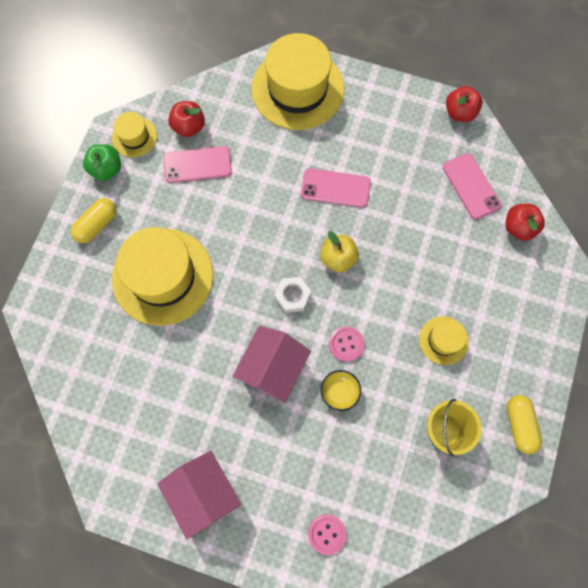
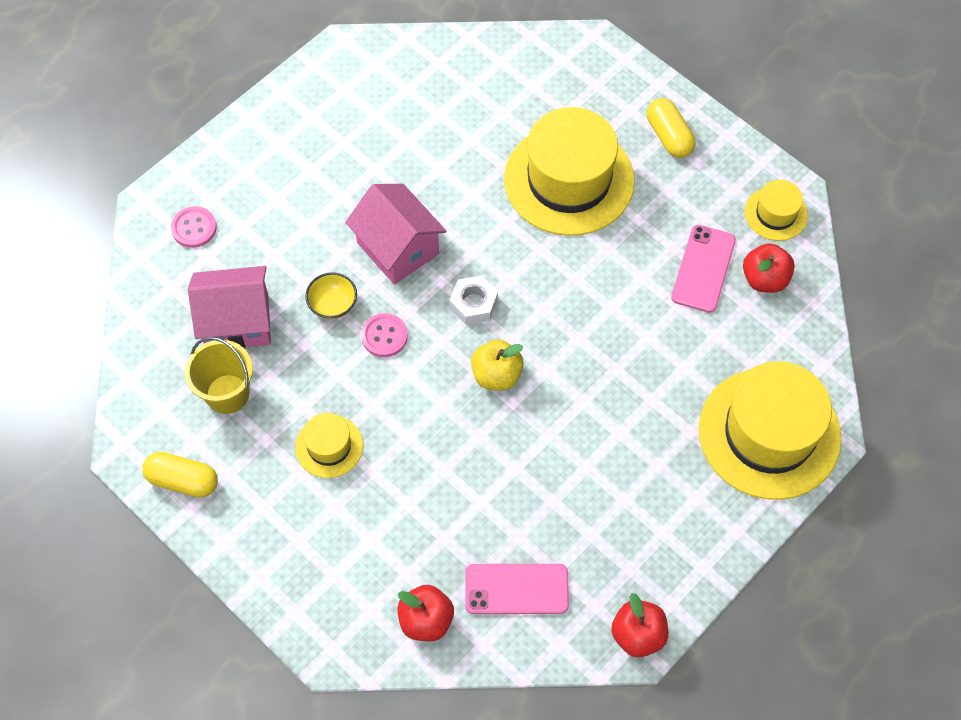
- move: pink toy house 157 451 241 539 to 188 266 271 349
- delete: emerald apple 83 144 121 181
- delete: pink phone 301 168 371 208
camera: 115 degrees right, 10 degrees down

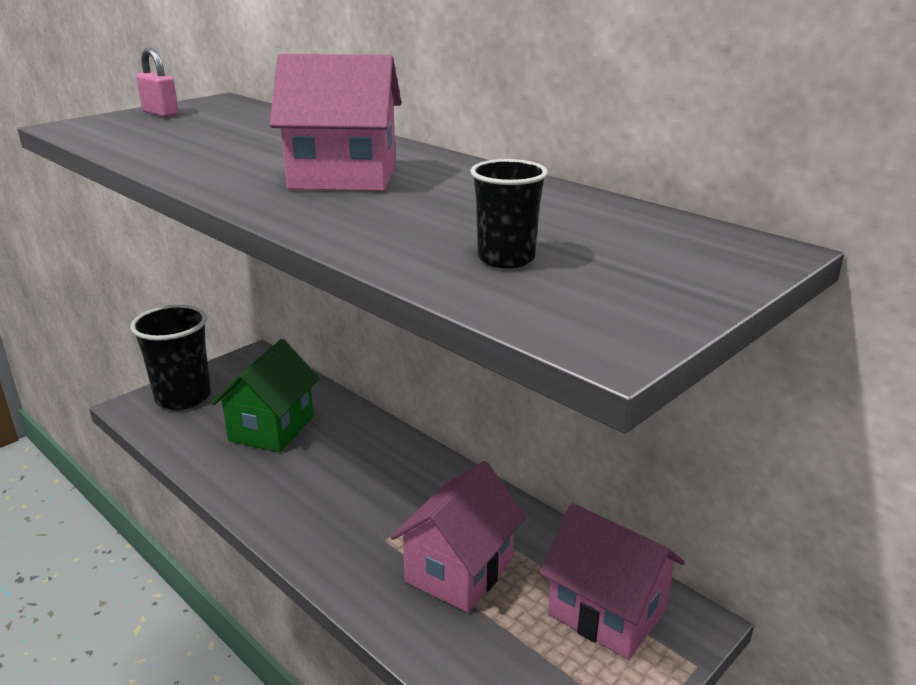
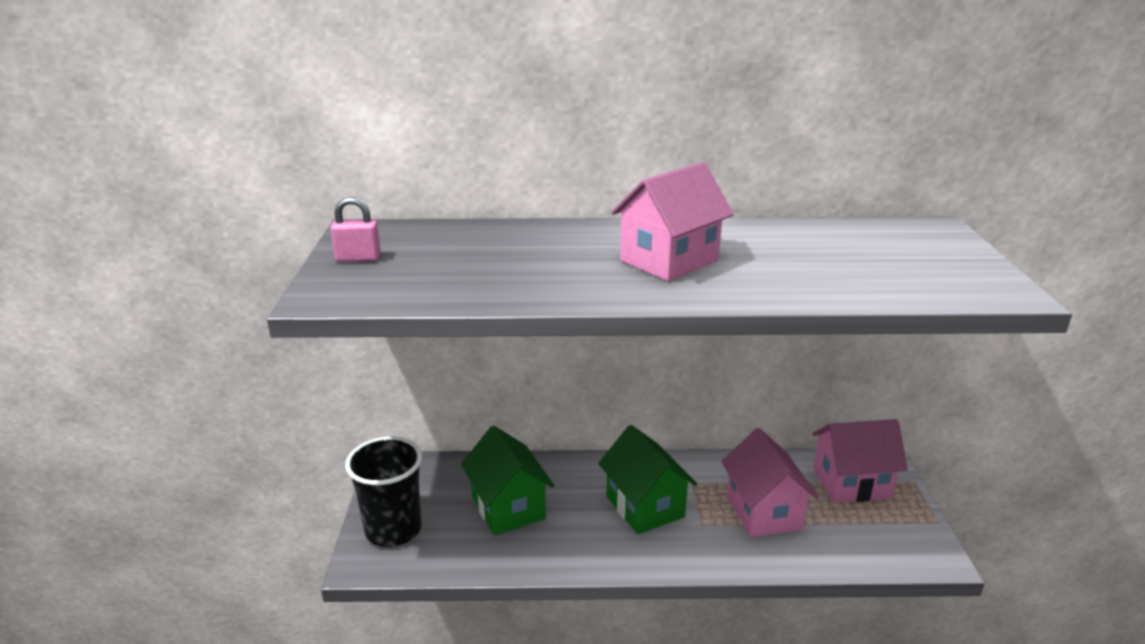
- insert: emerald toy house 598 425 697 534
- delete: jet-black tumbler 470 159 548 268
camera: 45 degrees left, 0 degrees up

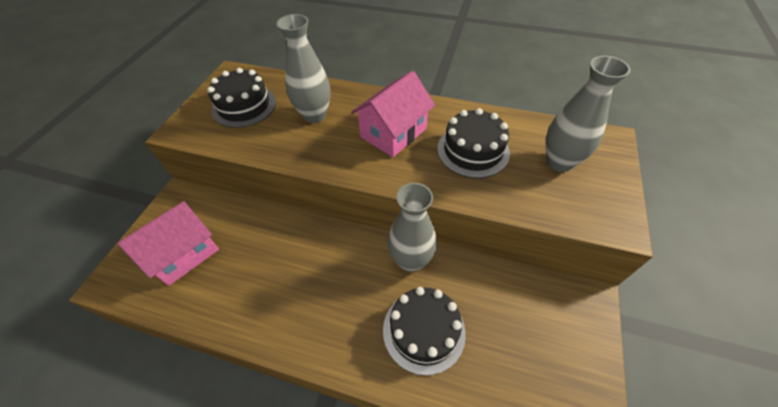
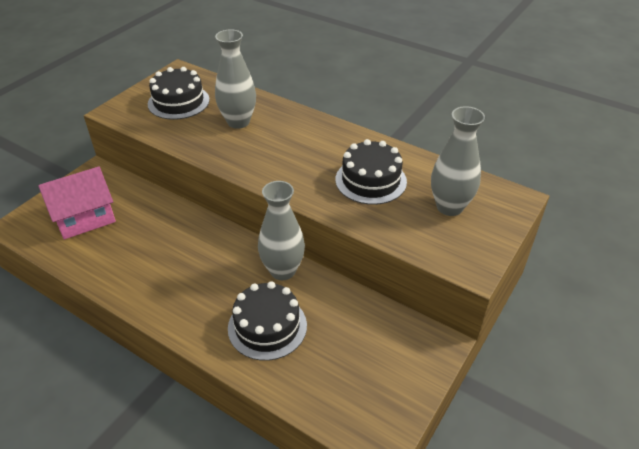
- delete: pink toy house 351 71 435 157
camera: 15 degrees right, 10 degrees down

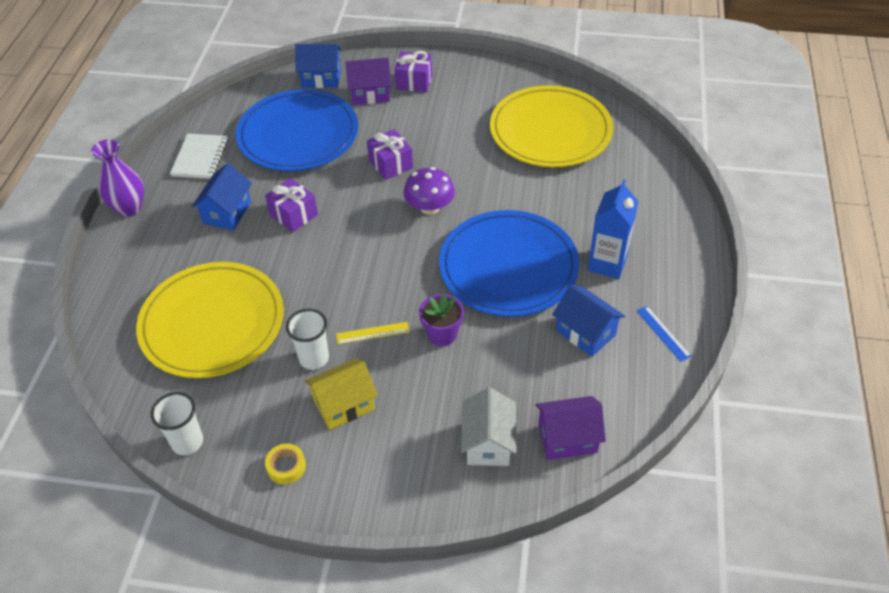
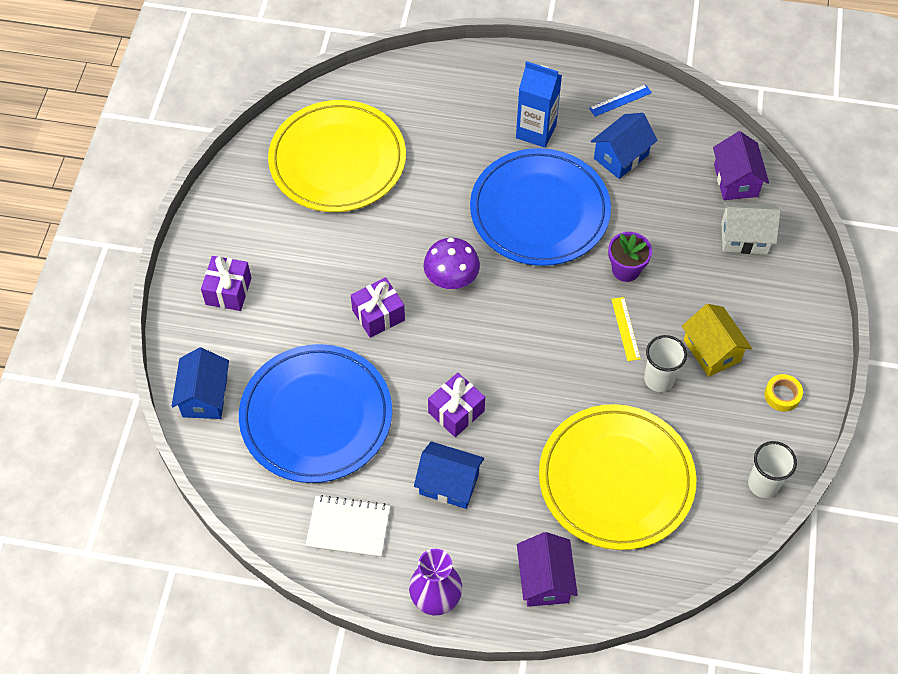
- move: violet toy house 346 58 391 105 to 517 532 578 607
camera: 90 degrees left, 10 degrees up

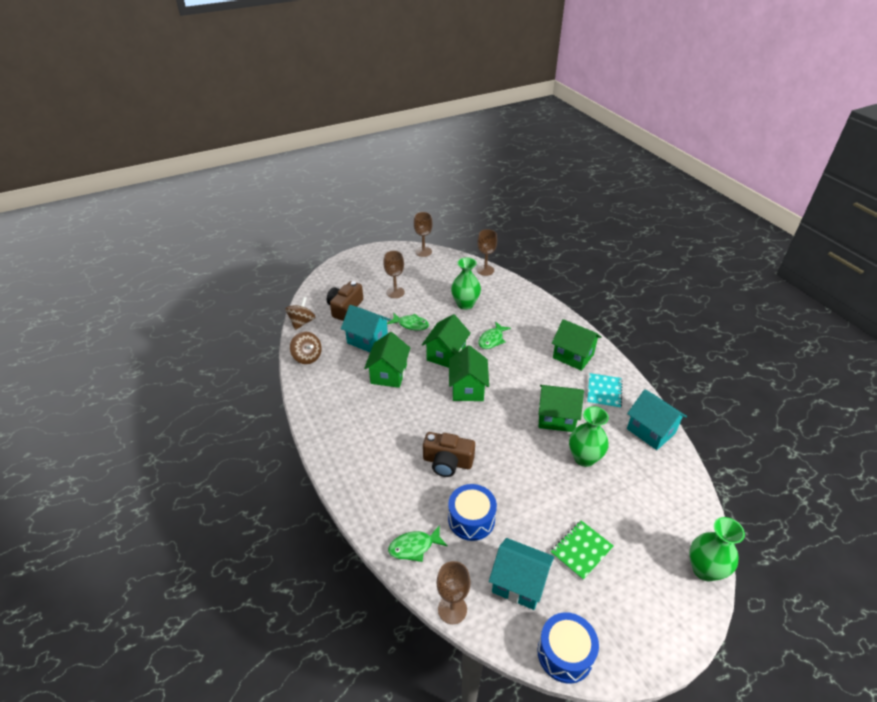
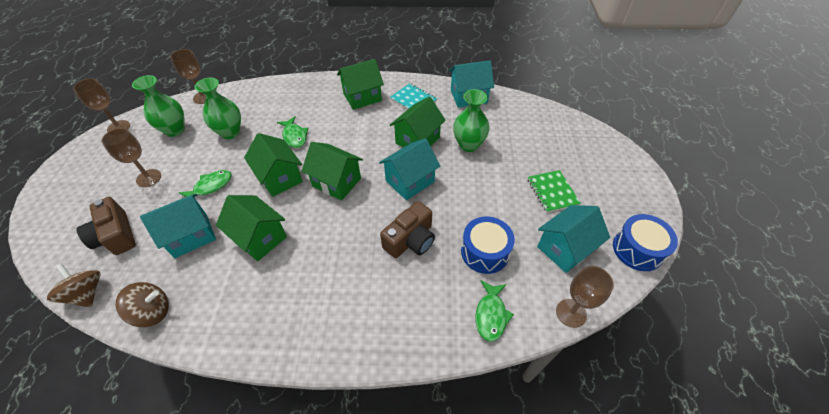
- move: emerald flower vase 689 517 745 582 to 132 75 185 137
- insert: aqua toy house 379 138 440 200
camera: 60 degrees left, 10 degrees up

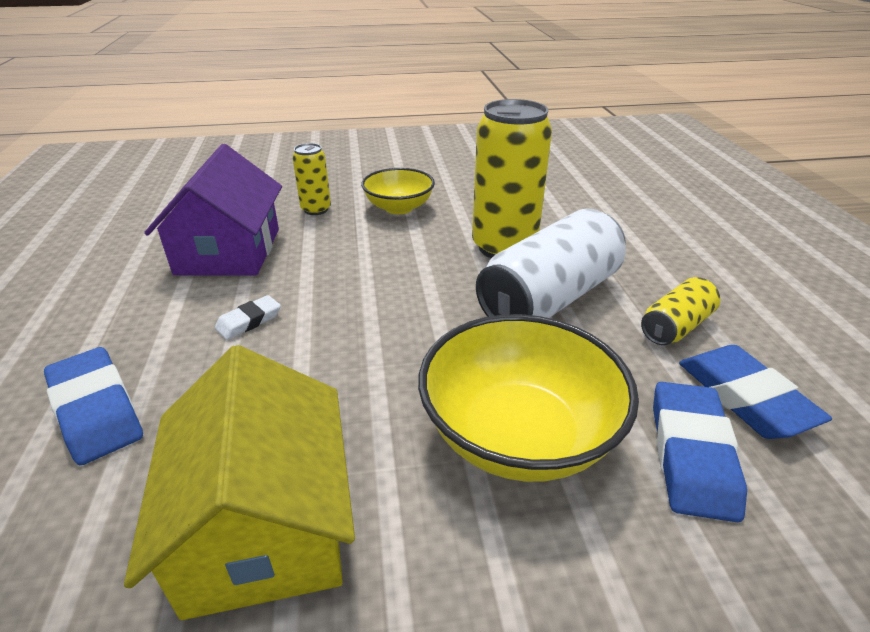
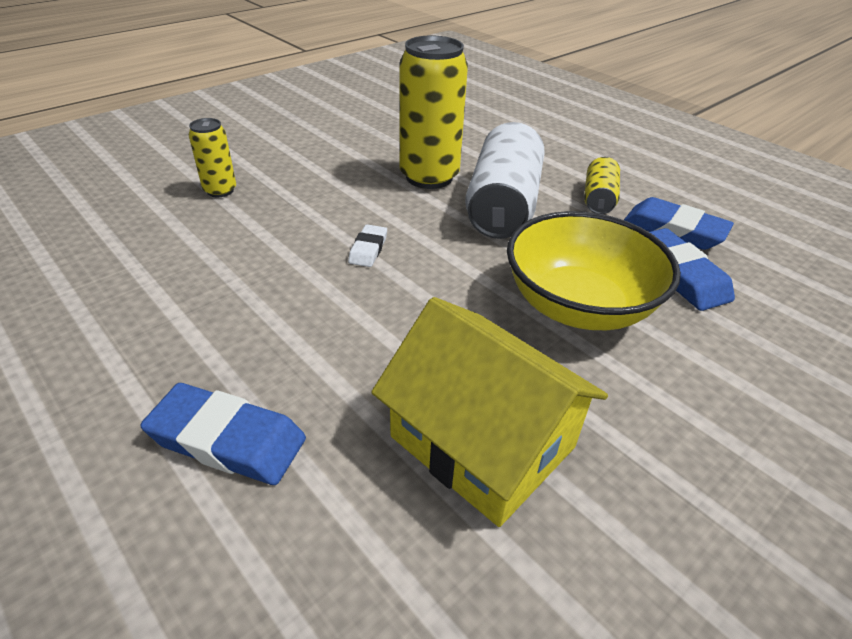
- move: pure white gum eraser 215 295 281 340 to 348 225 387 267
- delete: violet toy house 144 144 282 275
- delete: golden serving bowl 361 168 435 214
camera: 35 degrees left, 5 degrees up

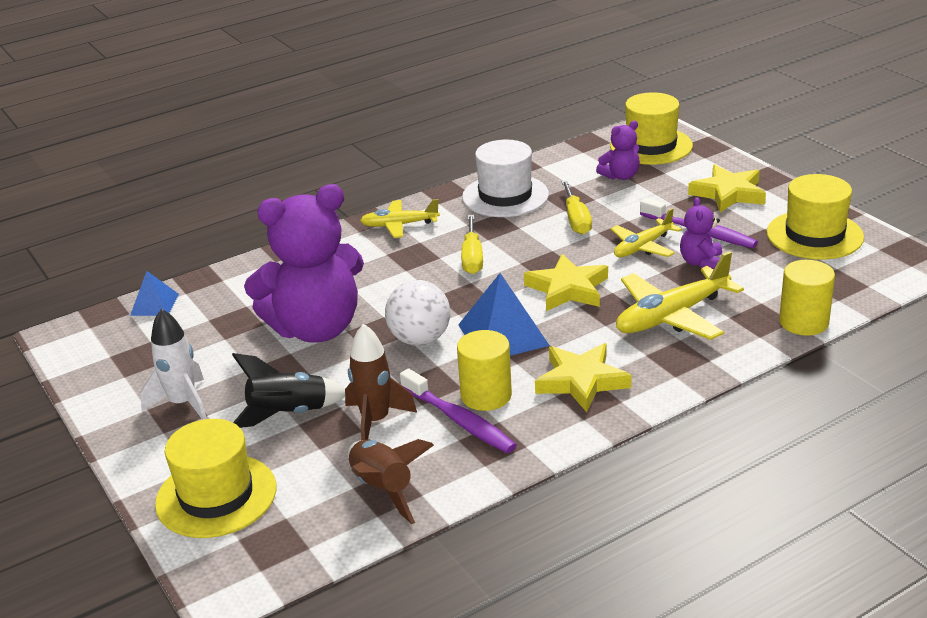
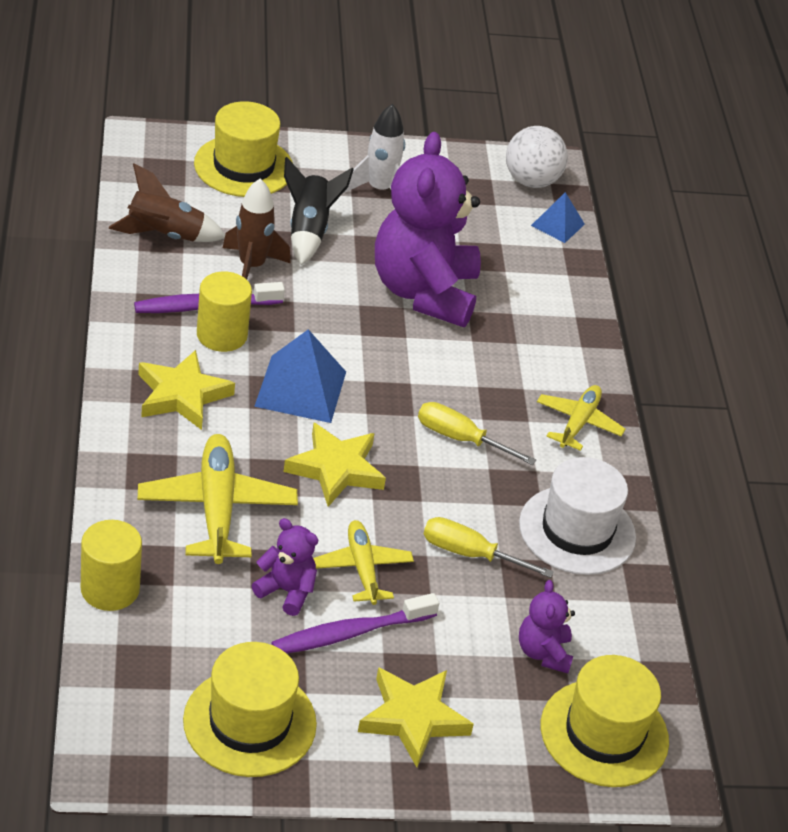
- move: pure white play ball 385 280 450 345 to 506 126 568 188
camera: 110 degrees right, 10 degrees up

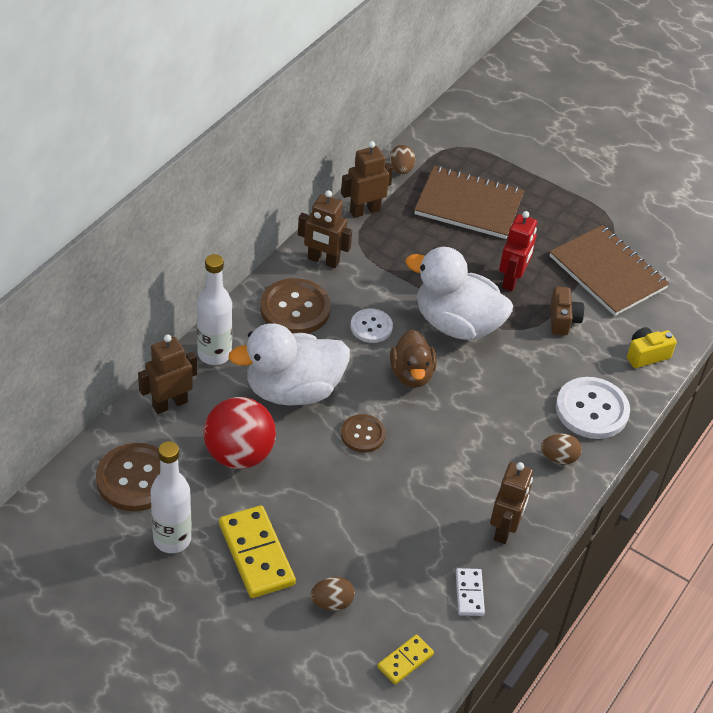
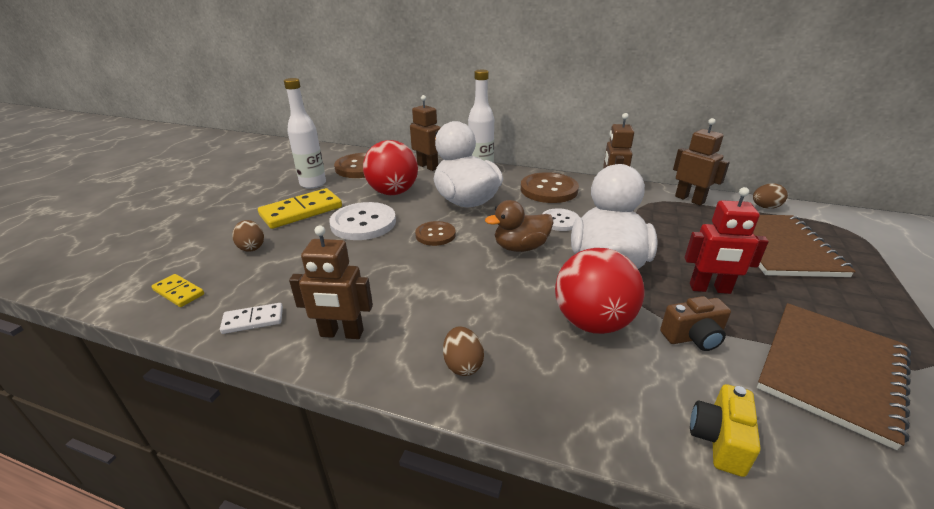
- move: pure white shirt button 556 377 630 439 to 329 202 396 240
- insert: scarlet play ball 555 248 644 334
- rotate: golden photo camera 627 327 677 368 = 690 384 760 477 120 degrees counterclockwise
camera: 80 degrees right, 15 degrees down

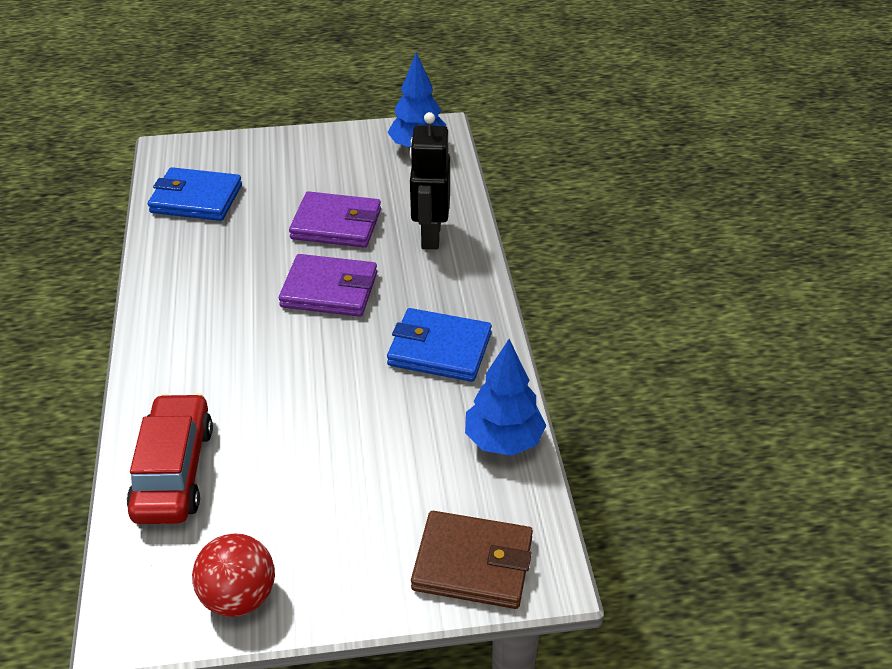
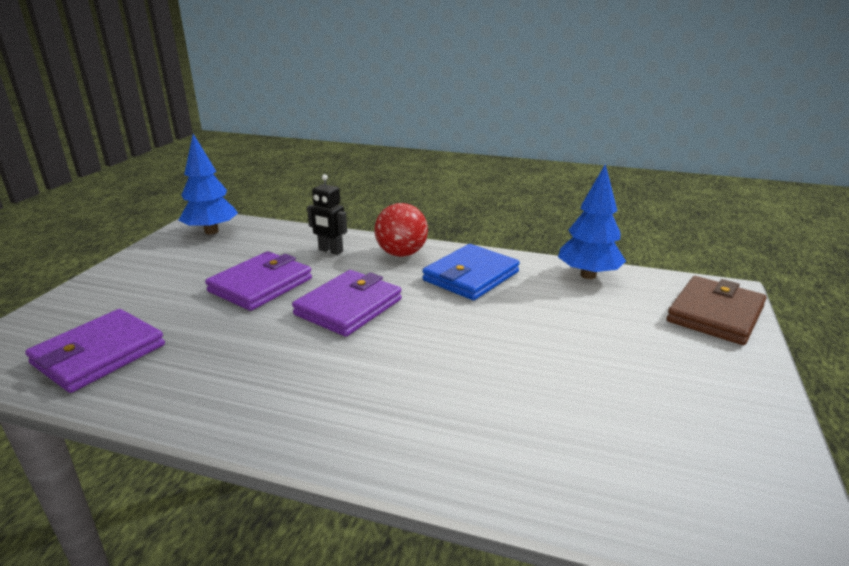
- recolor: royal blue wallet 148 167 242 221 to violet wallet 25 309 165 393
- resize: jet-black robot figure 409 112 450 249 = 307 174 347 255 x0.62
- move: scarlet play ball 192 534 275 617 to 374 203 428 257
- delete: scarlet automobile 127 393 213 524
camera: 65 degrees left, 15 degrees down

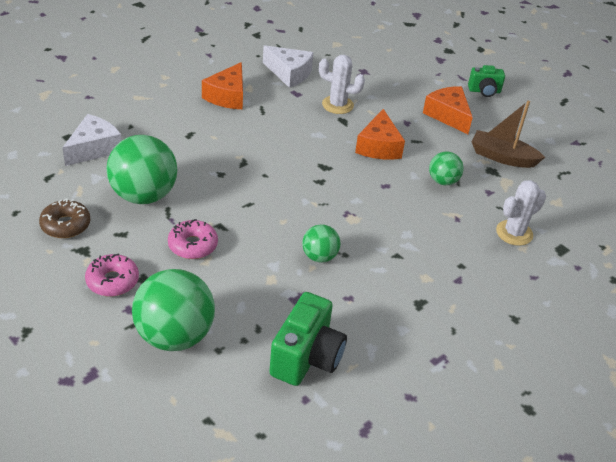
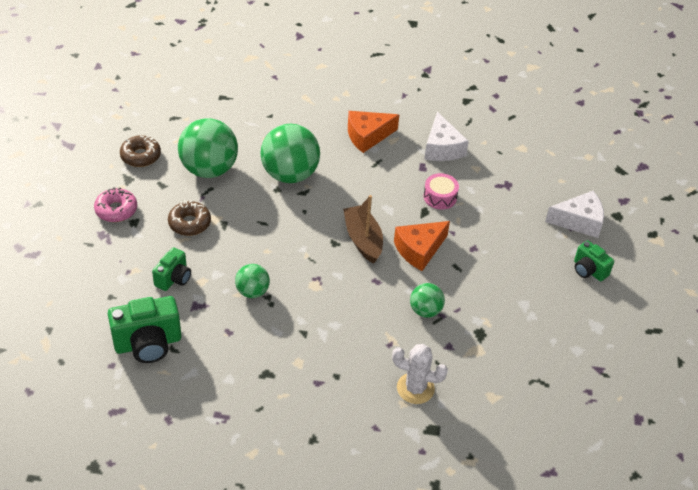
- insert: emerald photo camera 152 247 191 291
- recolor: pink glazed donut 168 219 218 259 to russet glazed donut 168 200 211 236
- move: emerald play ball 132 269 215 351 to 260 124 320 183
- move: russet toy boat 472 101 545 168 to 343 195 383 264
- replace: pure white cactus 319 55 365 114 to pink drum 423 173 459 210
- move: pure white cheese 62 114 122 166 to 545 191 604 238
- delete: bright orange cheese 423 86 473 134
camera: 50 degrees right, 5 degrees up

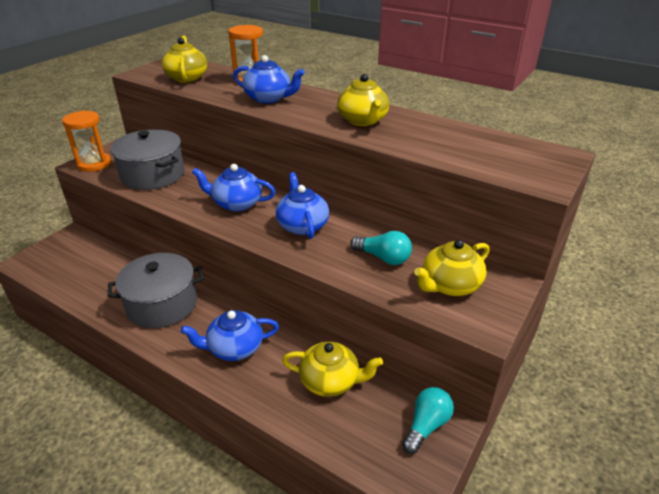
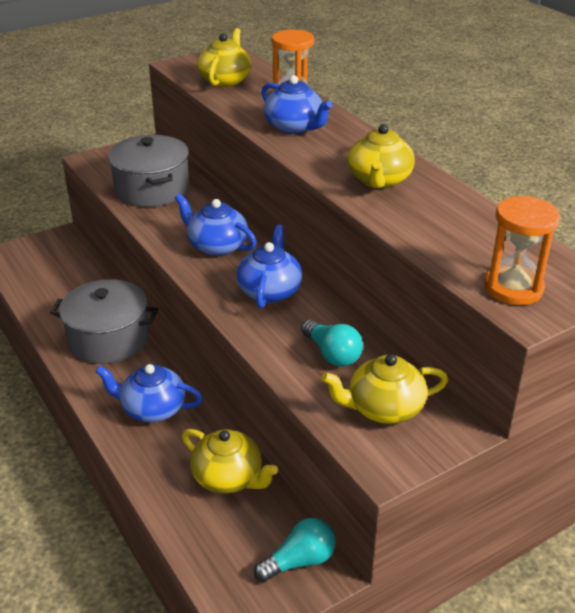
- move: bright orange sandglass 62 110 111 172 to 484 196 560 305
camera: 25 degrees right, 0 degrees up

